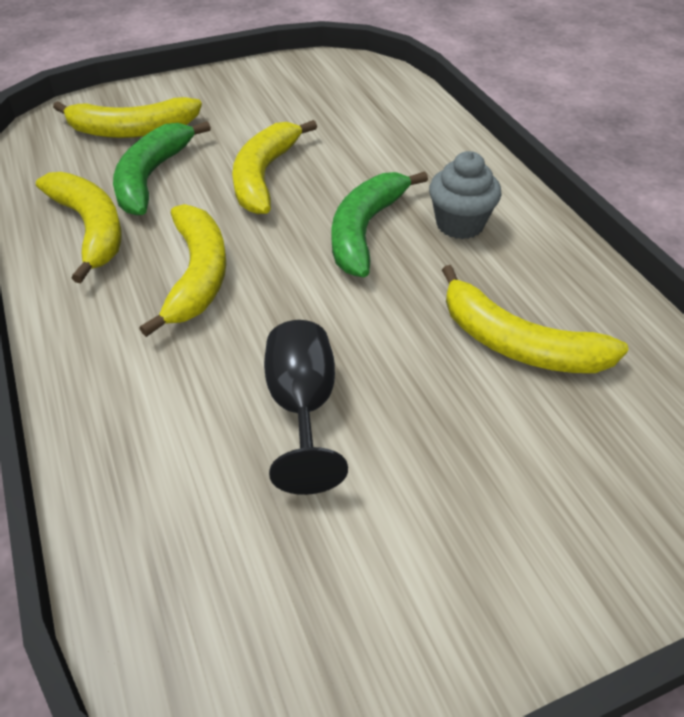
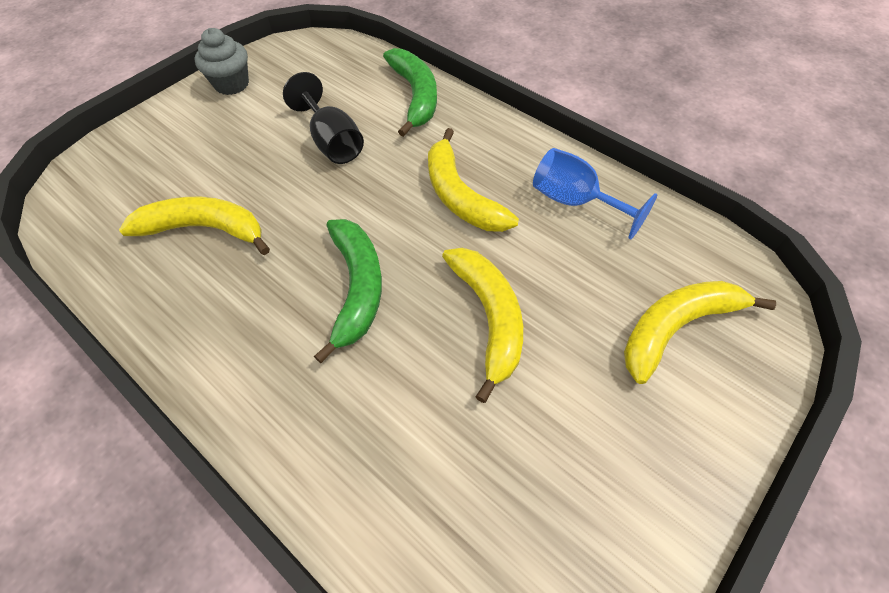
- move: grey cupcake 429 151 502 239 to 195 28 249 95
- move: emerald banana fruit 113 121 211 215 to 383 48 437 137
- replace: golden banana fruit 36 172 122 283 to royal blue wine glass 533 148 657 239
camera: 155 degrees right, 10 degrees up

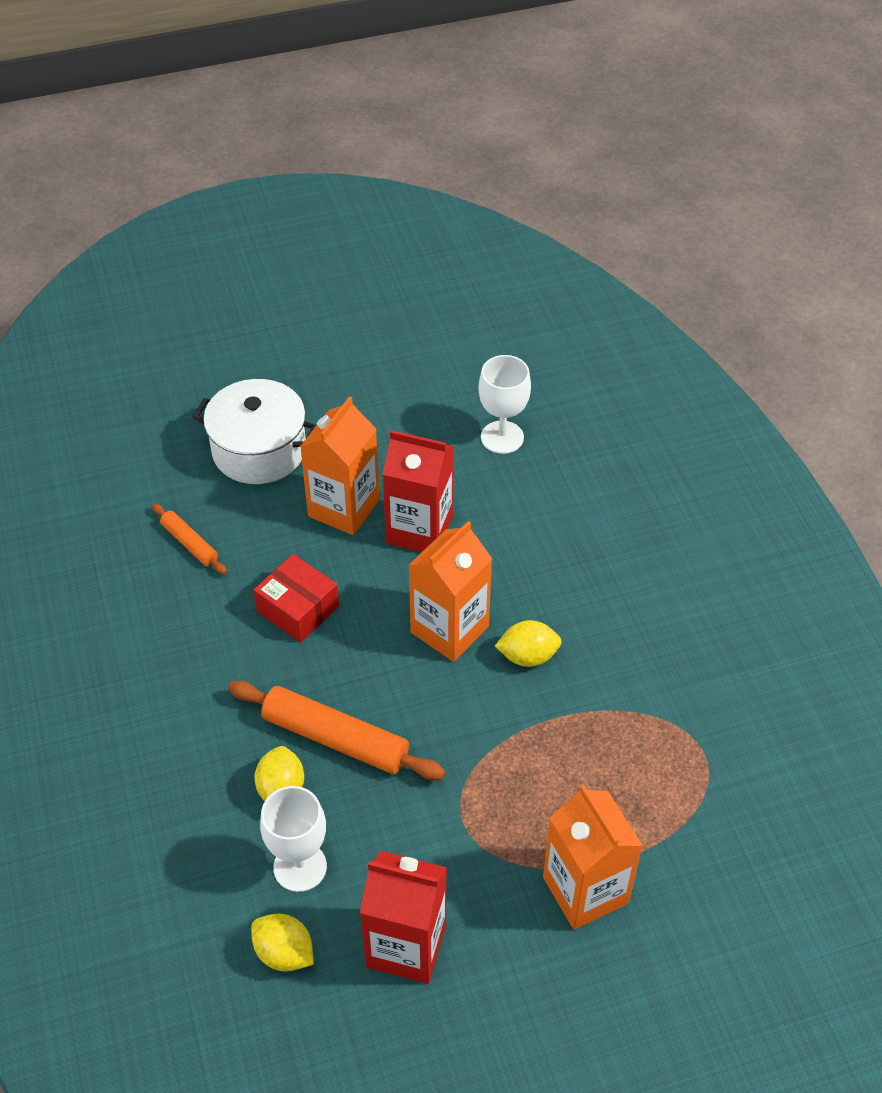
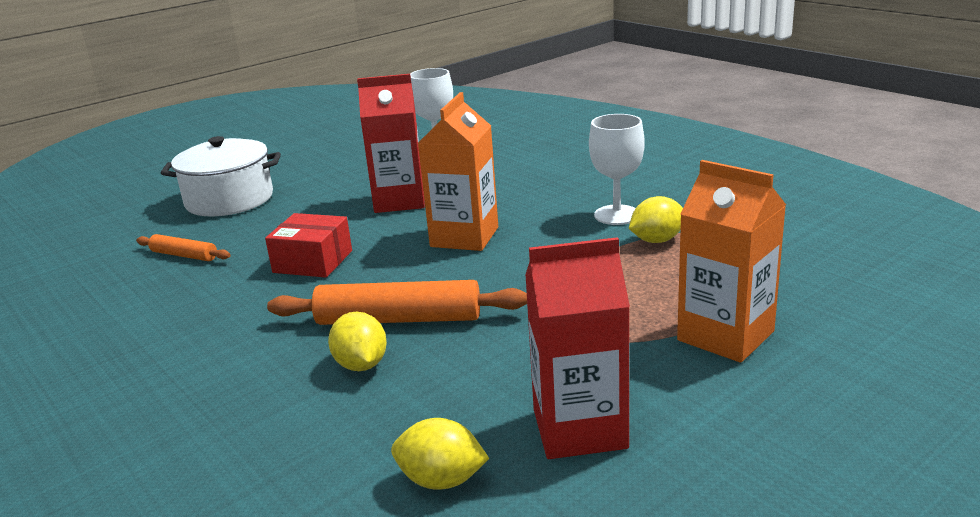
- move: pure white wine glass 260 786 327 892 to 589 114 645 225
- move: golden toy lemon 495 620 562 667 to 629 196 683 243
- delete: bright orange carton 300 396 380 535
camera: 20 degrees left, 25 degrees down

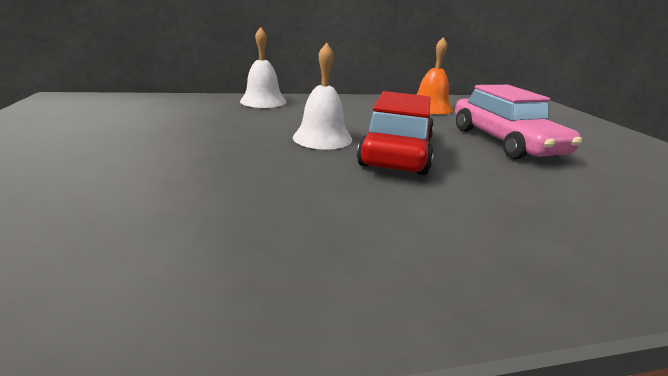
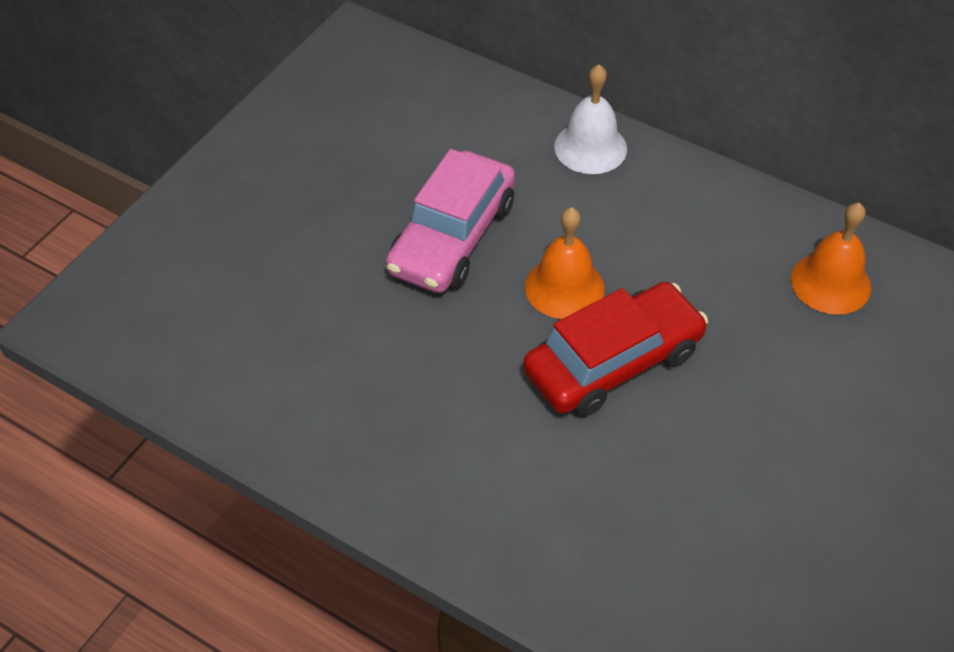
- move: pink automobile 455 85 582 159 to 386 149 515 293
- recolor: pure white bell 293 43 352 150 to bright orange bell 525 207 604 319
camera: 45 degrees right, 25 degrees up

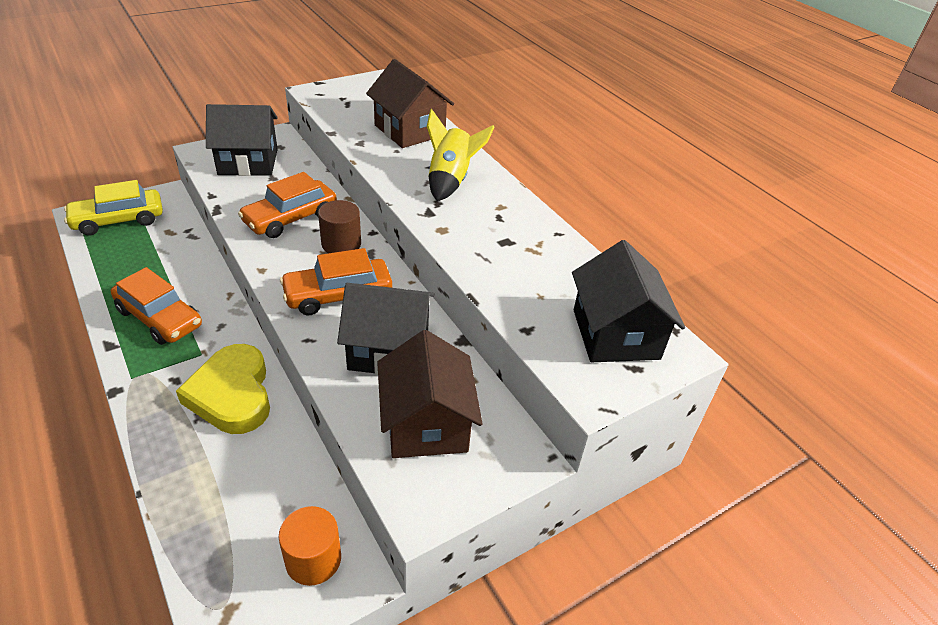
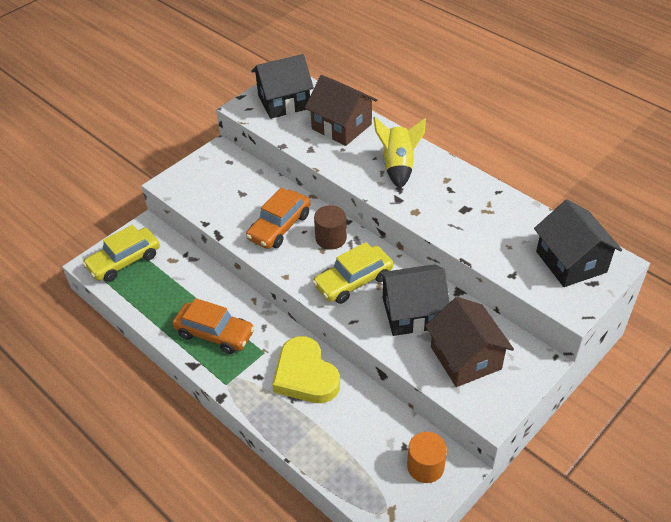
- move: jet-black toy house 206 104 278 176 to 251 54 314 119
- recolor: bright orange automobile 280 248 392 315 to golden automobile 313 242 393 304
camera: 10 degrees left, 5 degrees up

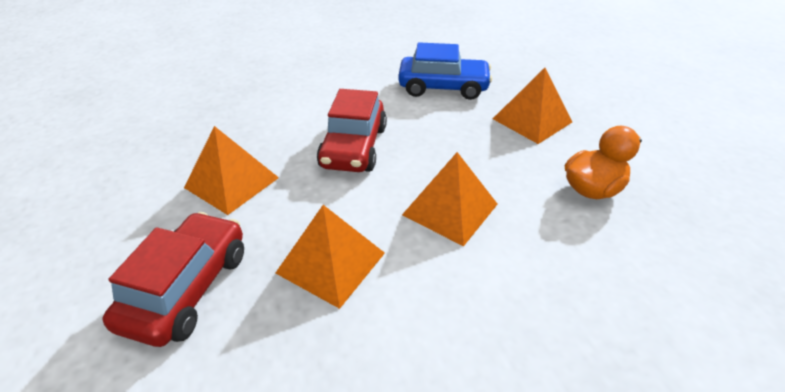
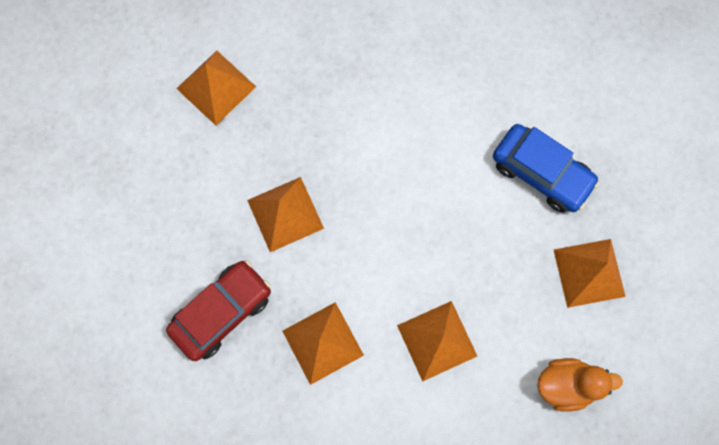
- insert: bright orange pyramid shape 176 51 256 125
- delete: scarlet automobile 317 89 387 172
camera: 30 degrees right, 35 degrees up

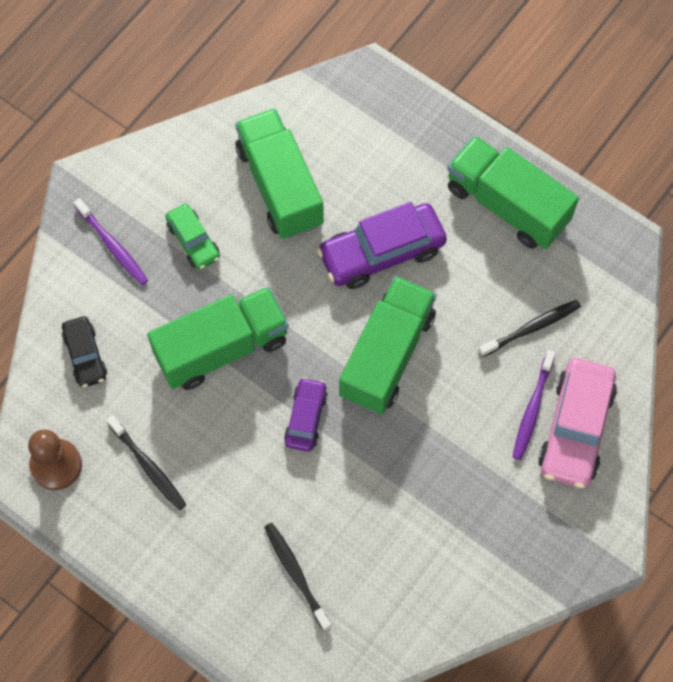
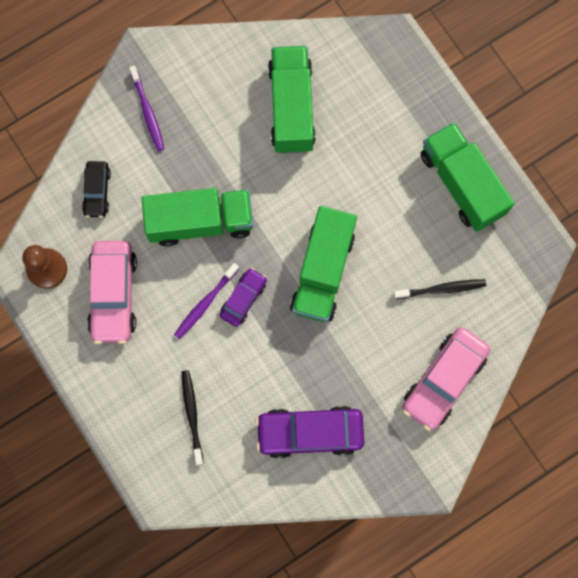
- replace: jet-black tooth brush 107 415 186 510 to pink automobile 87 241 137 344
- move: violet tooth brush 512 350 556 460 to 174 263 239 339
- move: violet automobile 317 202 447 289 to 255 406 364 459
- rotate: emerald toy truck 339 276 436 414 = 290 206 357 322 150 degrees clockwise
- delete: emerald automobile 165 204 220 270
camera: 20 degrees right, 10 degrees up

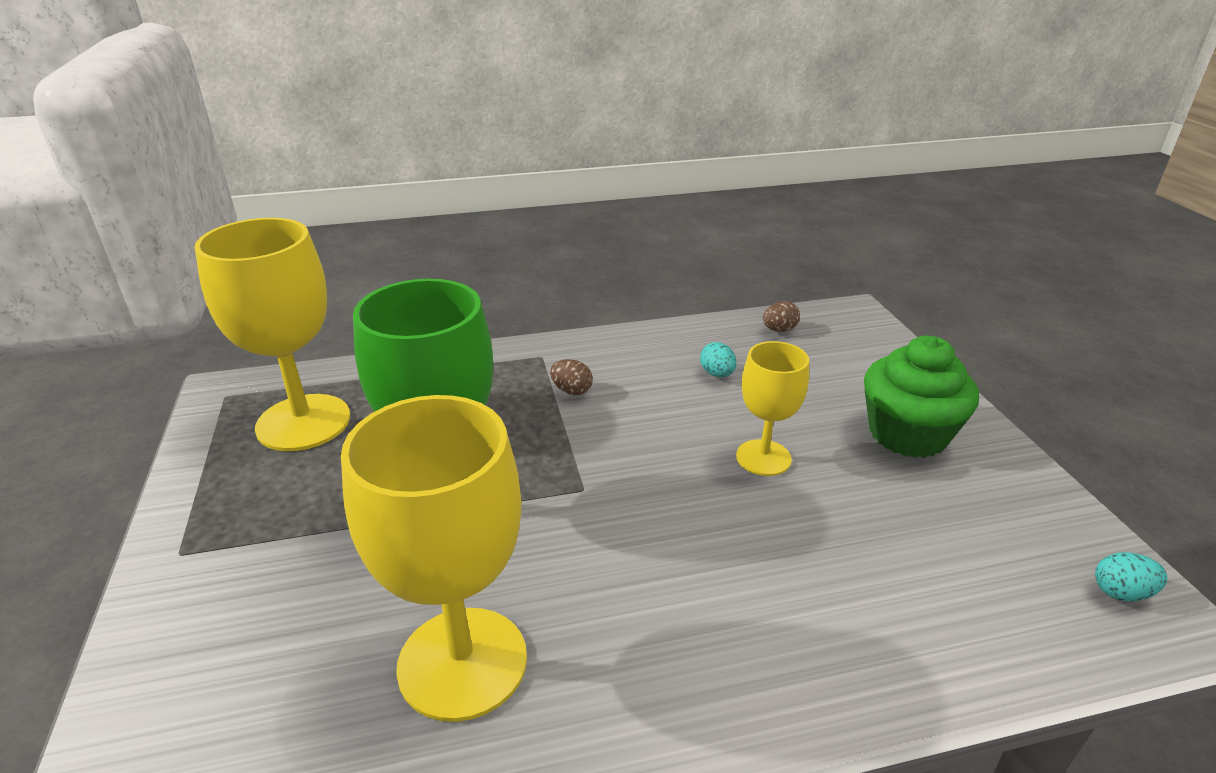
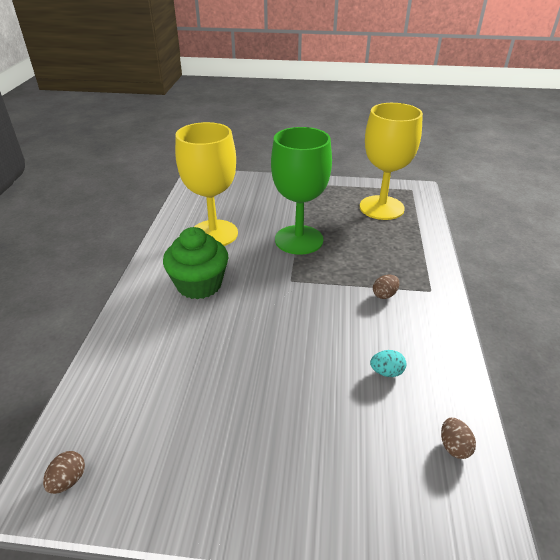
- recolor: aqua toy egg 1095 552 1167 601 to russet toy egg 43 451 85 494
- move: emerald cupcake 864 336 979 458 to 163 227 228 299
- delete: golden wine glass 736 341 809 476
camera: 110 degrees right, 5 degrees up

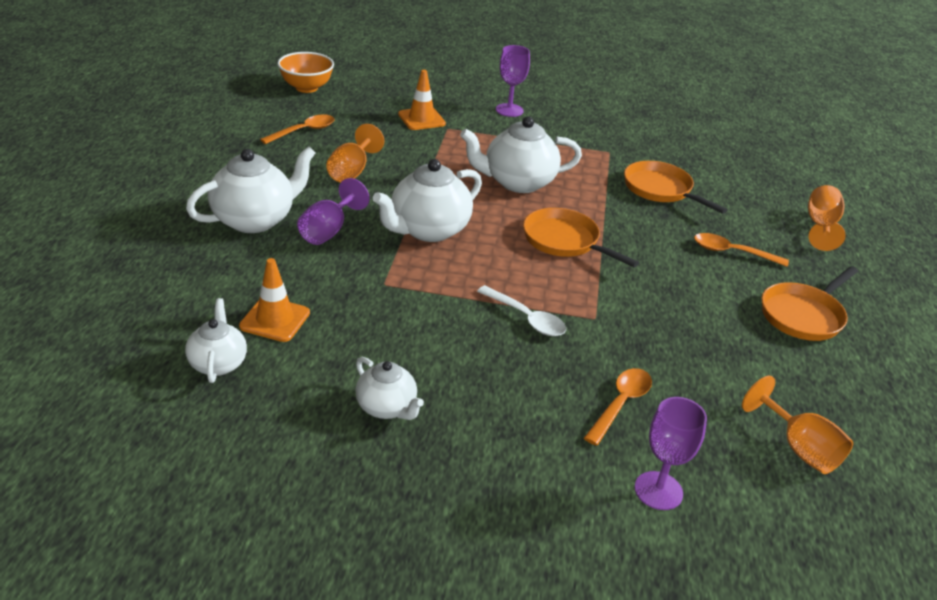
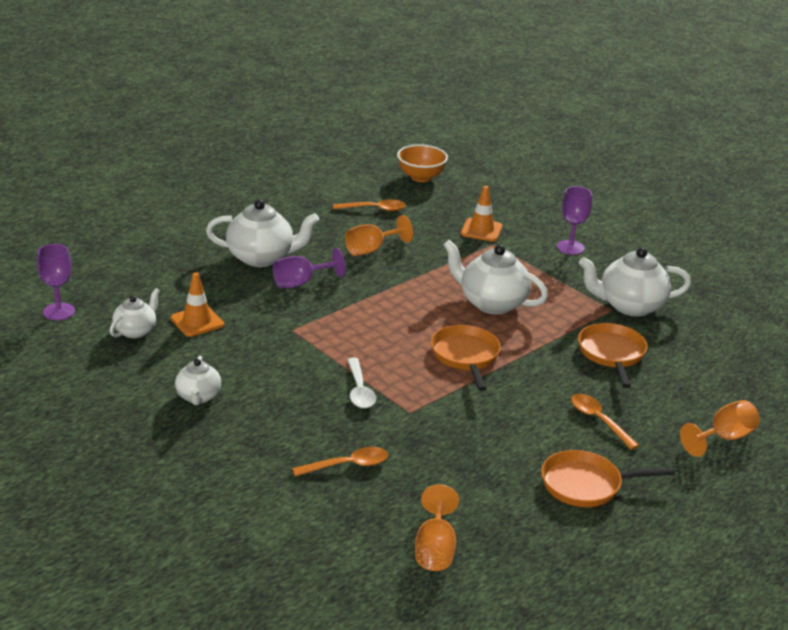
- move: violet wine glass 634 397 707 510 to 37 244 75 320
- move: pure white tea pot 373 159 482 242 to 579 247 691 317
camera: 40 degrees right, 5 degrees down

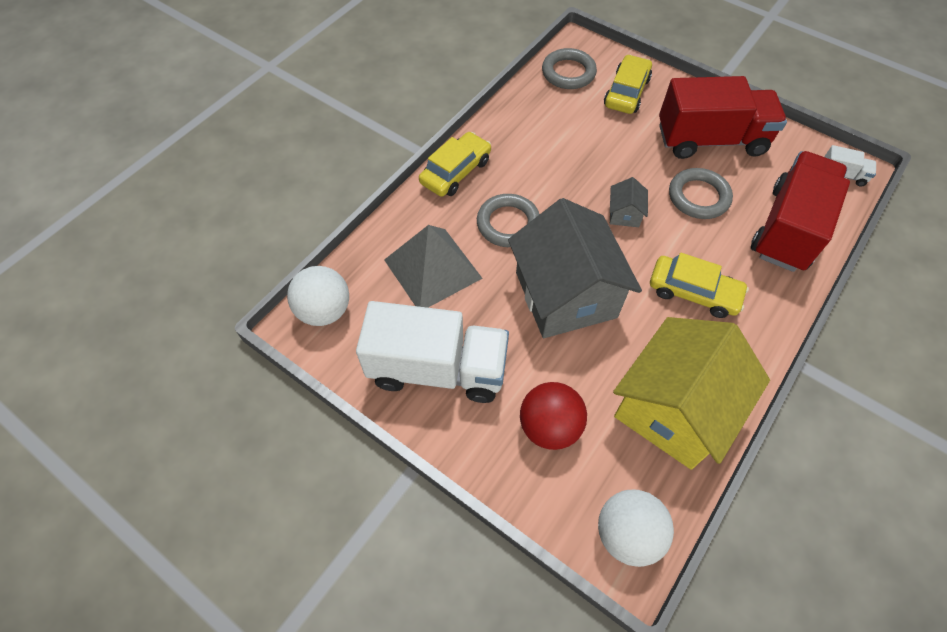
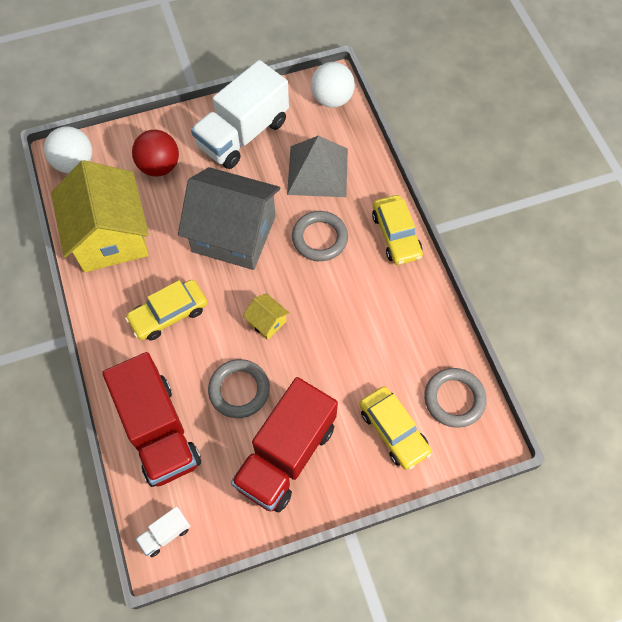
- recolor: grey toy house 610 177 648 227 to golden toy house 243 293 289 340
camera: 125 degrees right, 5 degrees up

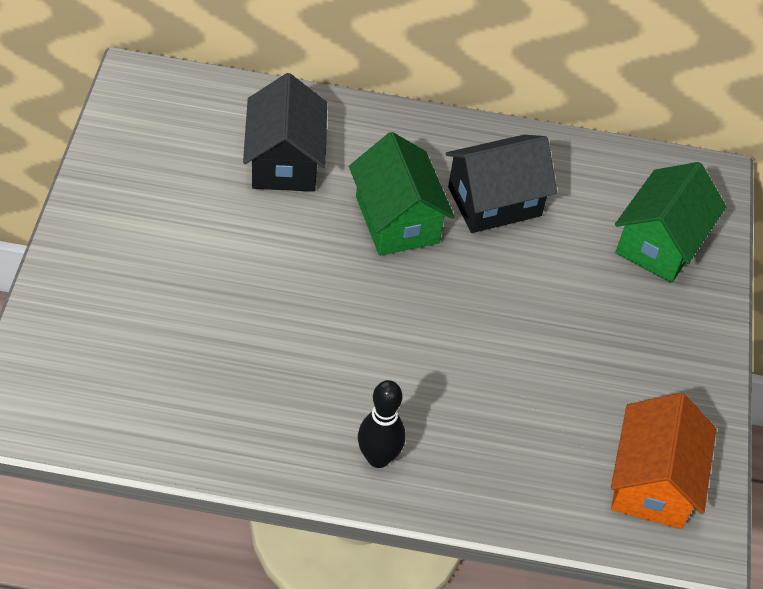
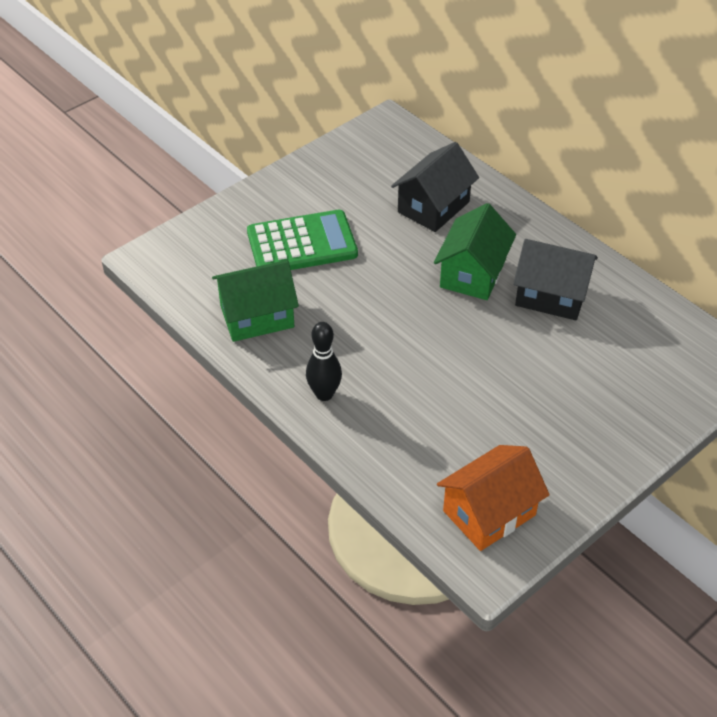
- move: emerald toy house 615 162 726 283 to 212 260 299 342
- insert: emerald calculator 247 210 358 270
camera: 45 degrees right, 5 degrees down

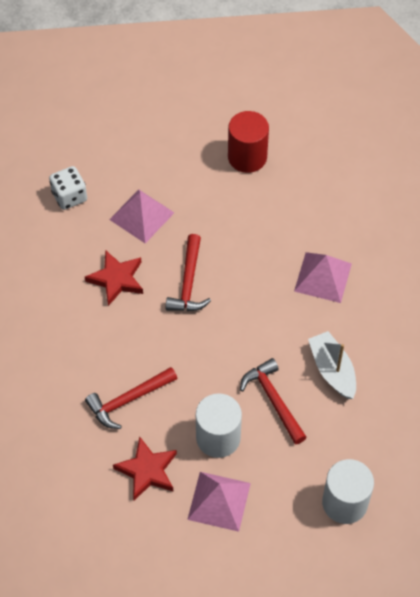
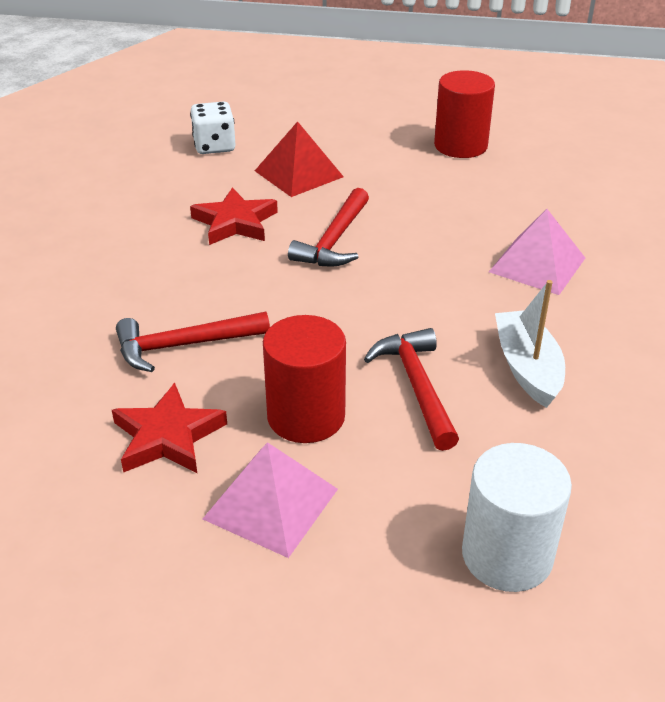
- recolor: pink pyramid shape 109 190 174 243 to scarlet pyramid shape 255 121 344 197
- recolor: pure white cylinder 196 393 242 458 to scarlet cylinder 263 315 346 443
camera: 15 degrees right, 20 degrees down

